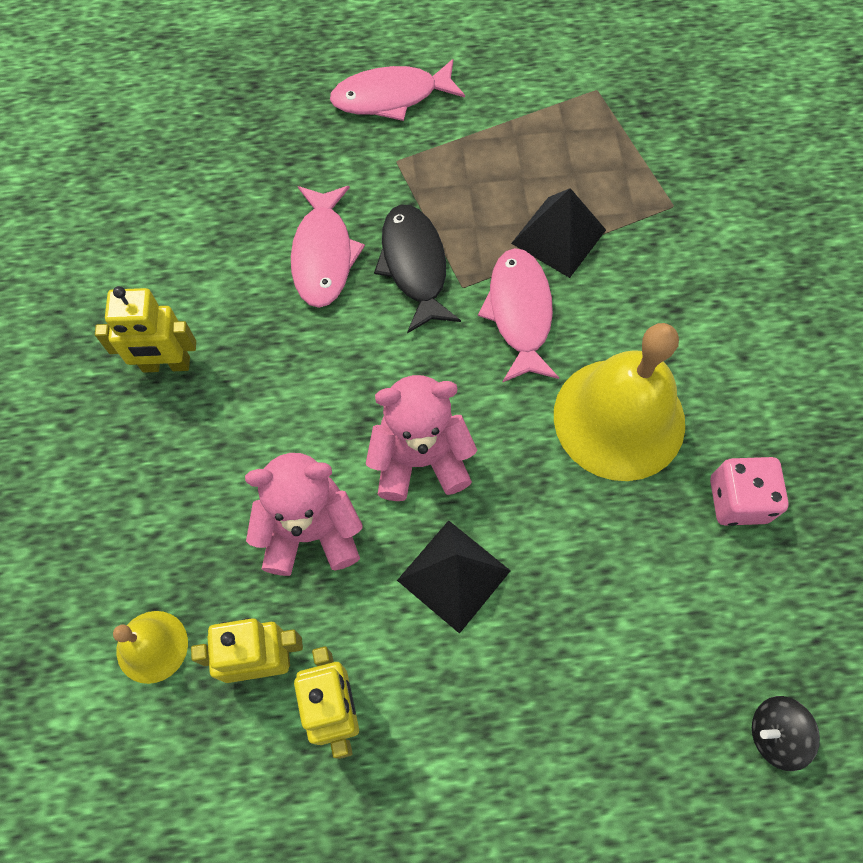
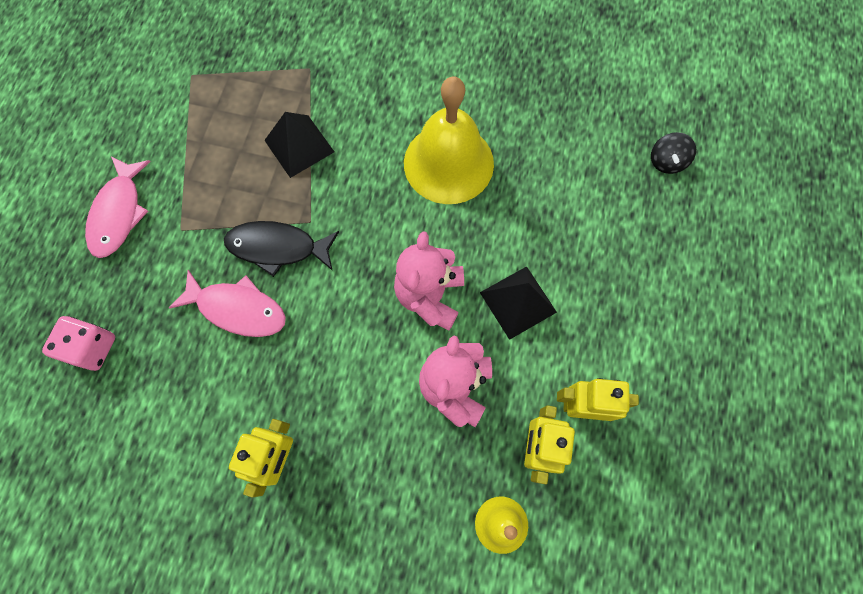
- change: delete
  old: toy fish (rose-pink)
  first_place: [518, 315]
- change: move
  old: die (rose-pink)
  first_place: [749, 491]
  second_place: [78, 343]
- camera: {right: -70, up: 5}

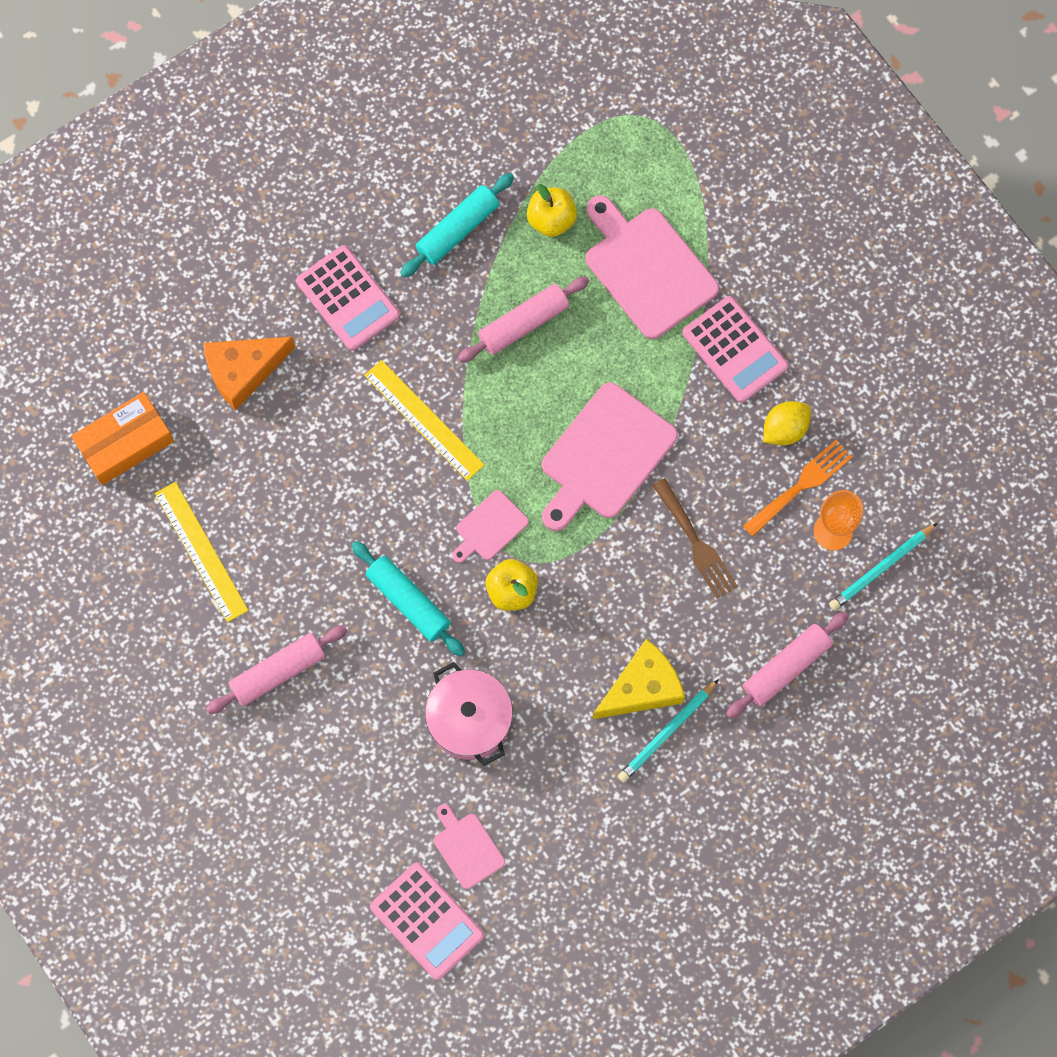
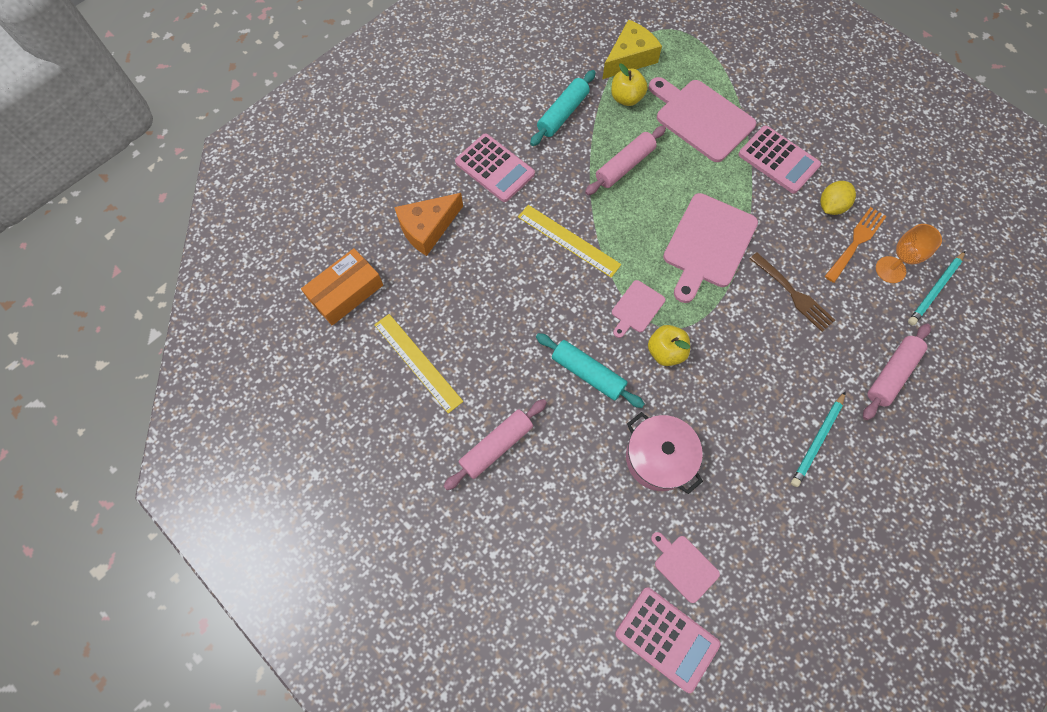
- change: move
  old: cheese (yellow)
  first_place: [639, 679]
  second_place: [632, 49]
- camera: {right: -10, up: -5}

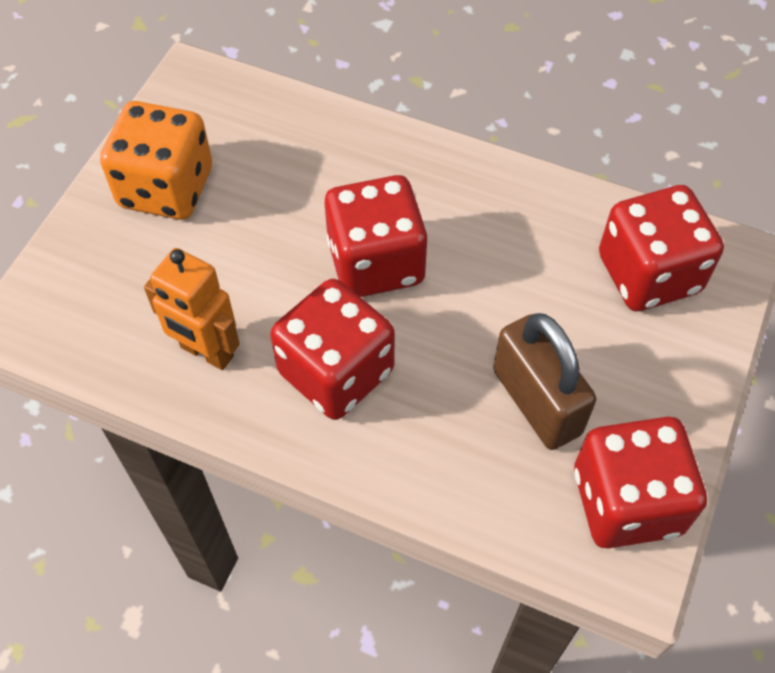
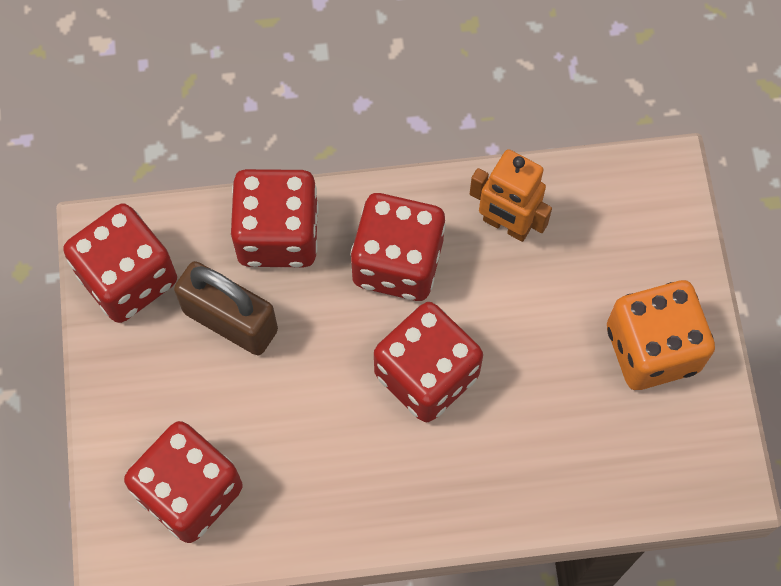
- change: rotate
  old: robot figure (bright orange)
  first_place: [192, 309]
  second_place: [511, 195]
  degrees: -150
- change: insert
  new: die (red)
  second_place: [275, 218]
- camera: {right: 150, up: 10}

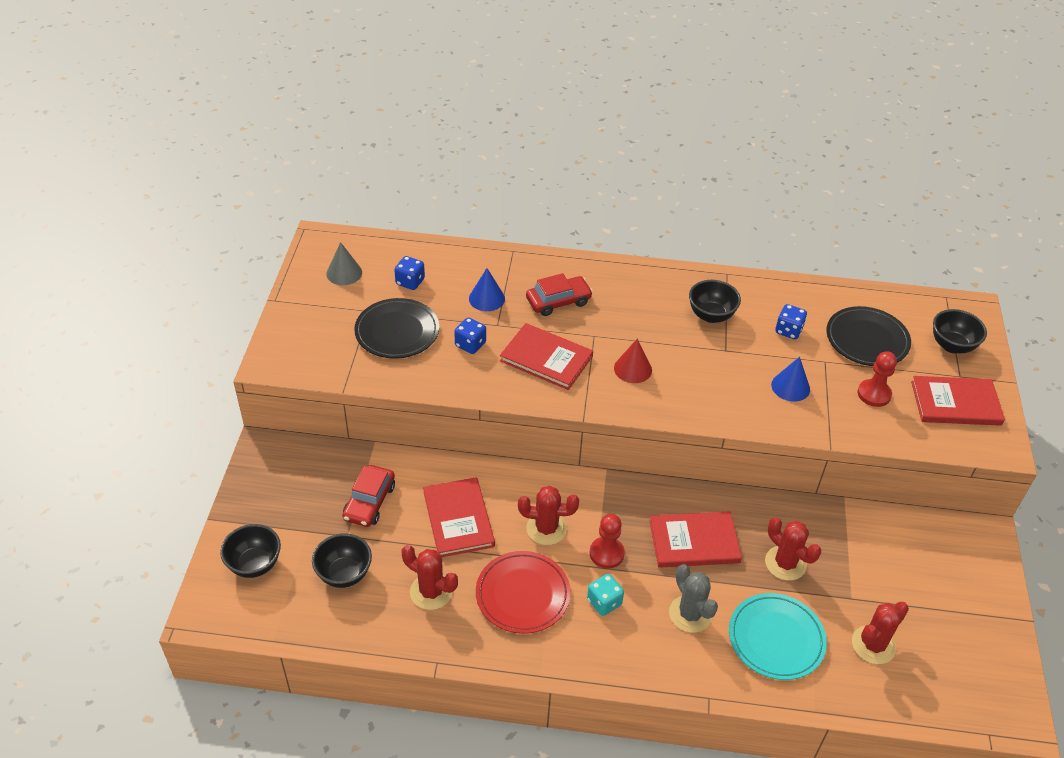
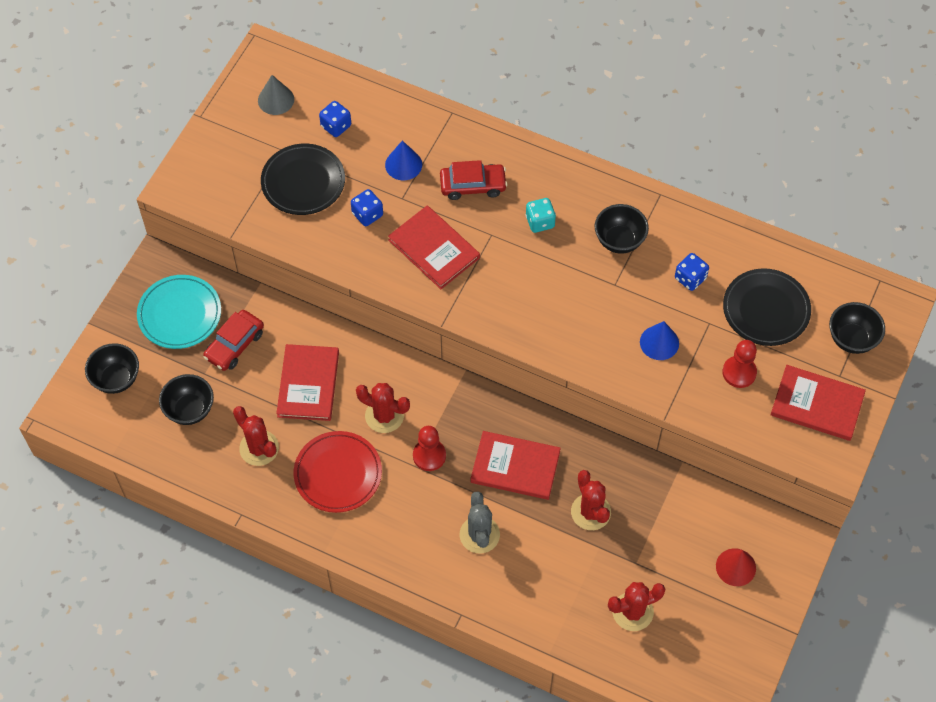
- change: move
  old: solid cone (red)
  first_place: [633, 361]
  second_place: [736, 567]
- change: move
  old: die (teal)
  first_place: [605, 595]
  second_place: [541, 215]
- change: move
  old: plate (teal)
  first_place: [778, 636]
  second_place: [179, 312]
- camera: {right: 20, up: 15}

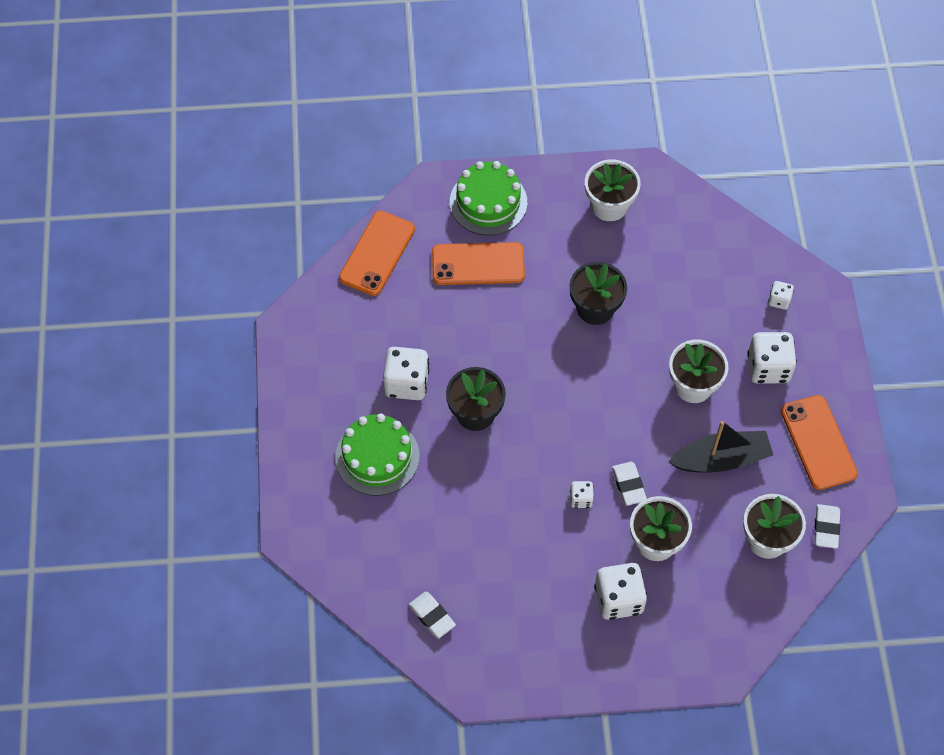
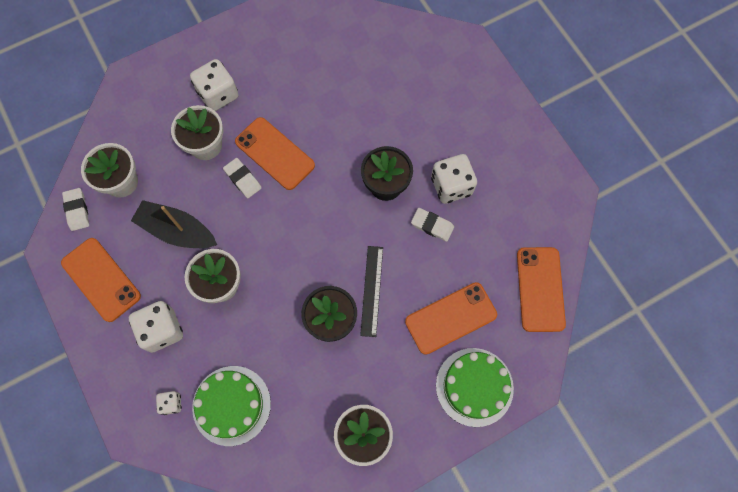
- change: move
  old: cake (green)
  first_place: [377, 455]
  second_place: [231, 406]
- change: rotate
  old: sailboat (ebony)
  first_place: [720, 447]
  second_place: [174, 224]
  degrees: 60
- change: replace
  old: die (snow-white)
  new: phone (bright orange)
  first_place: [582, 494]
  second_place: [275, 153]
- change: move
  old: pencil eraser (snow-white)
  first_place: [432, 615]
  second_place: [432, 225]
- change: insert
  new: straightedge (ebony)
  second_place: [371, 291]
- camera: {right: 155, up: 10}

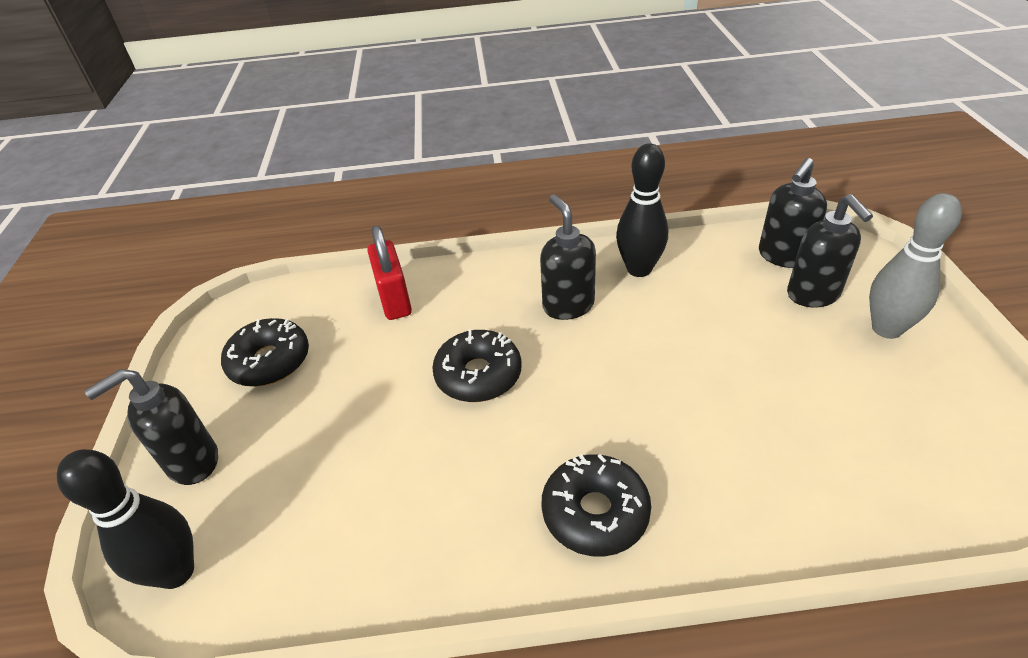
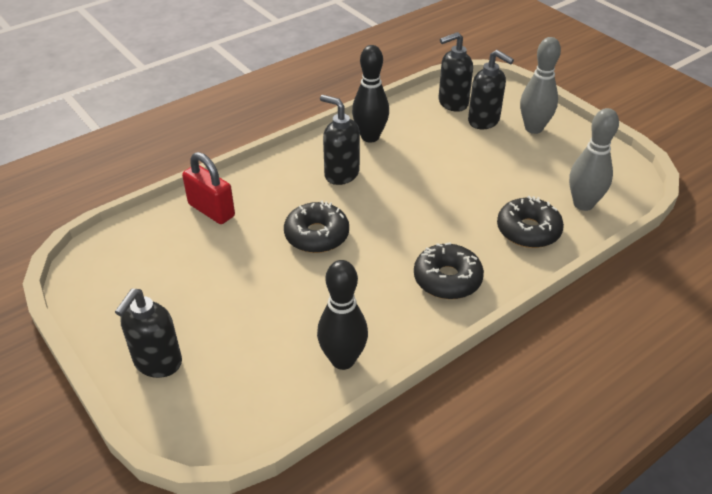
- change: rotate
  old: pump bottle (ebony)
  first_place: [793, 213]
  second_place: [456, 72]
  degrees: 60
- change: move
  old: glazed donut (ebony)
  first_place: [265, 352]
  second_place: [530, 222]
- change: move
  old: skittle (ebony)
  first_place: [125, 519]
  second_place: [342, 315]
- change: insert
  new: skittle (ash-grey)
  second_place: [594, 159]
- camera: {right: -35, up: 0}

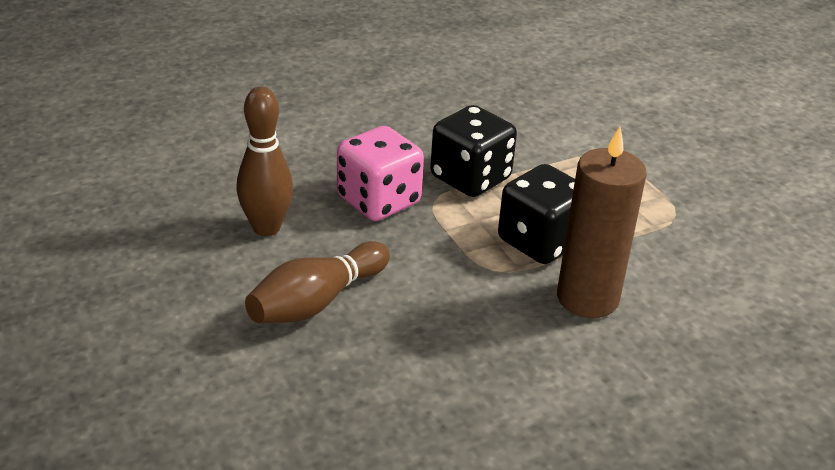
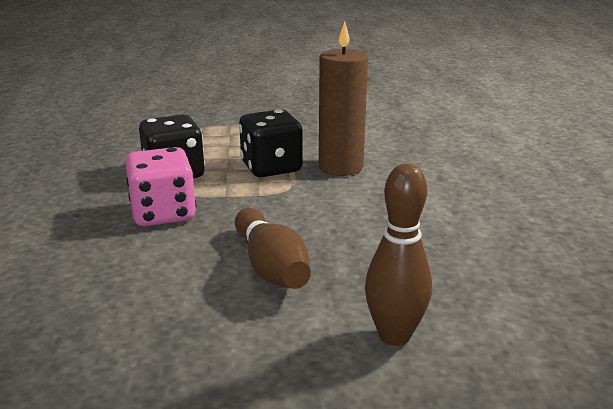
- change: move
  old: skittle (dark brown)
  first_place: [264, 161]
  second_place: [398, 255]
- camera: {right: -65, up: -10}

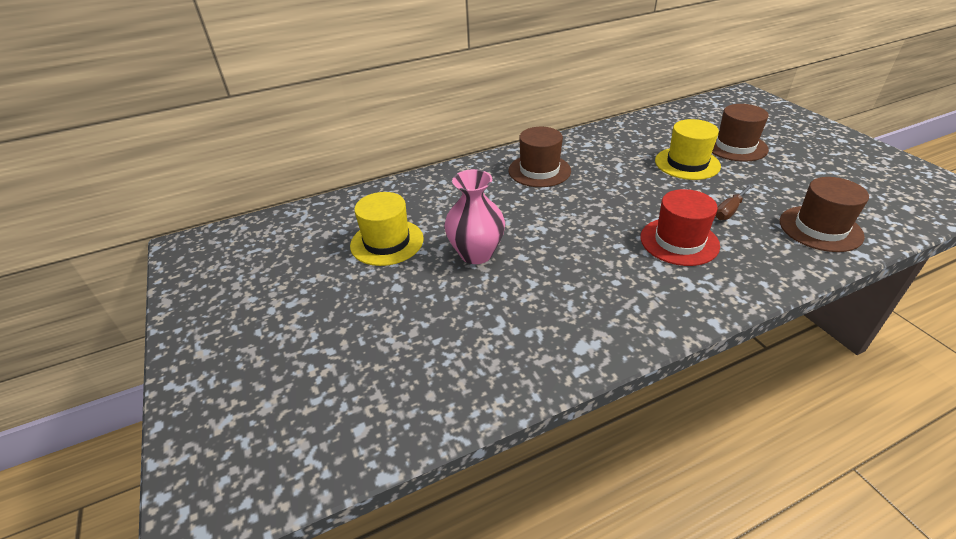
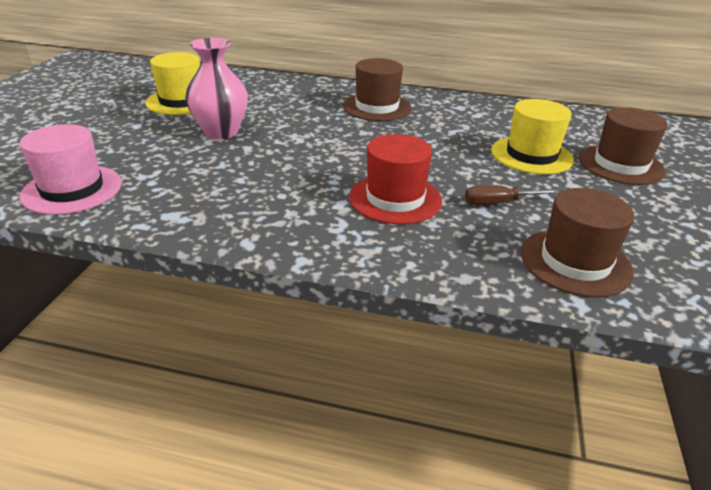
- change: insert
  new: tall hat (rose-pink)
  second_place: [70, 169]
- camera: {right: 35, up: -5}

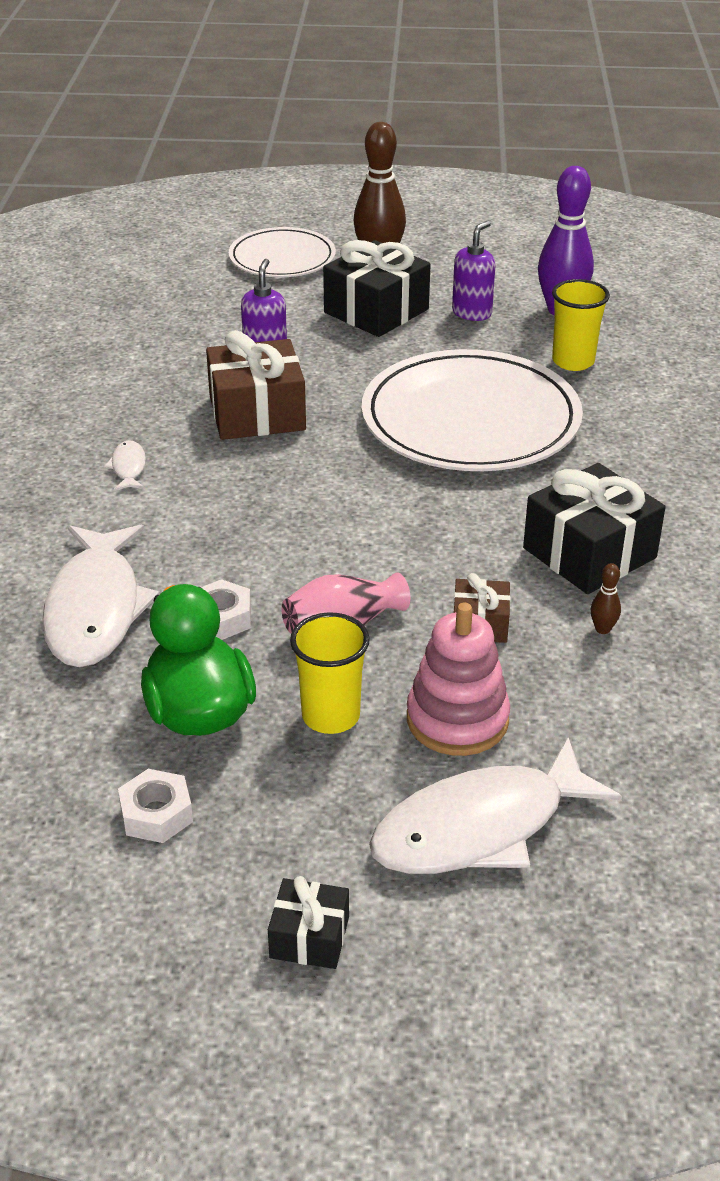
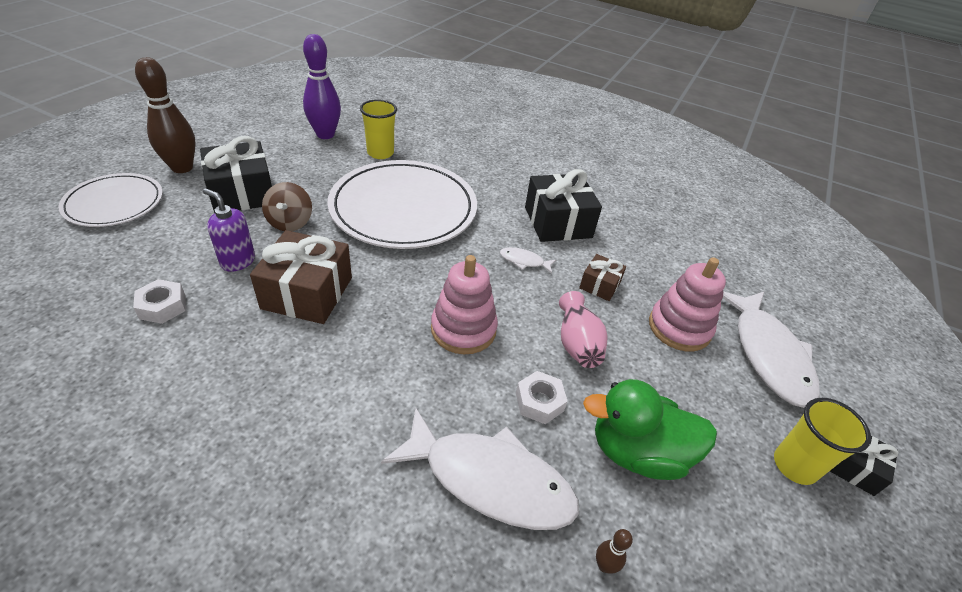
- change: delete
  old: pump bottle (royal purple)
  first_place: [474, 271]
- change: move
  old: toy fish (snow-white)
  first_place: [125, 465]
  second_place: [528, 260]
- change: move
  old: skittle (dark brown)
  first_place: [606, 598]
  second_place: [614, 551]
- change: move
  old: tumbler (yellow)
  first_place: [330, 673]
  second_place: [822, 441]
- change: move
  old: hex nut (snow-white)
  first_place: [155, 806]
  second_place: [159, 301]
- change: insert
  new: toy top (dark brown)
  second_place: [287, 206]
- change: insert
  new: ring stacker (rose-pink)
  second_place: [464, 304]
- camera: {right: -70, up: 5}

